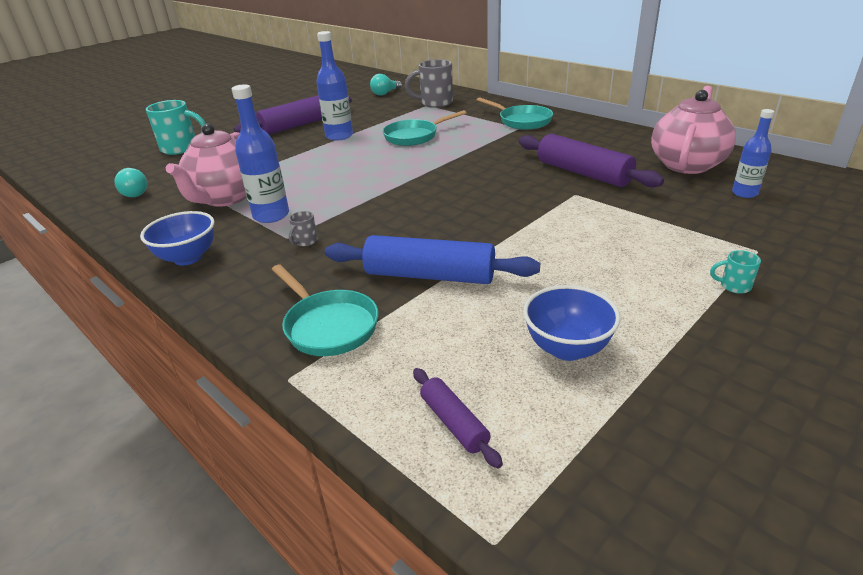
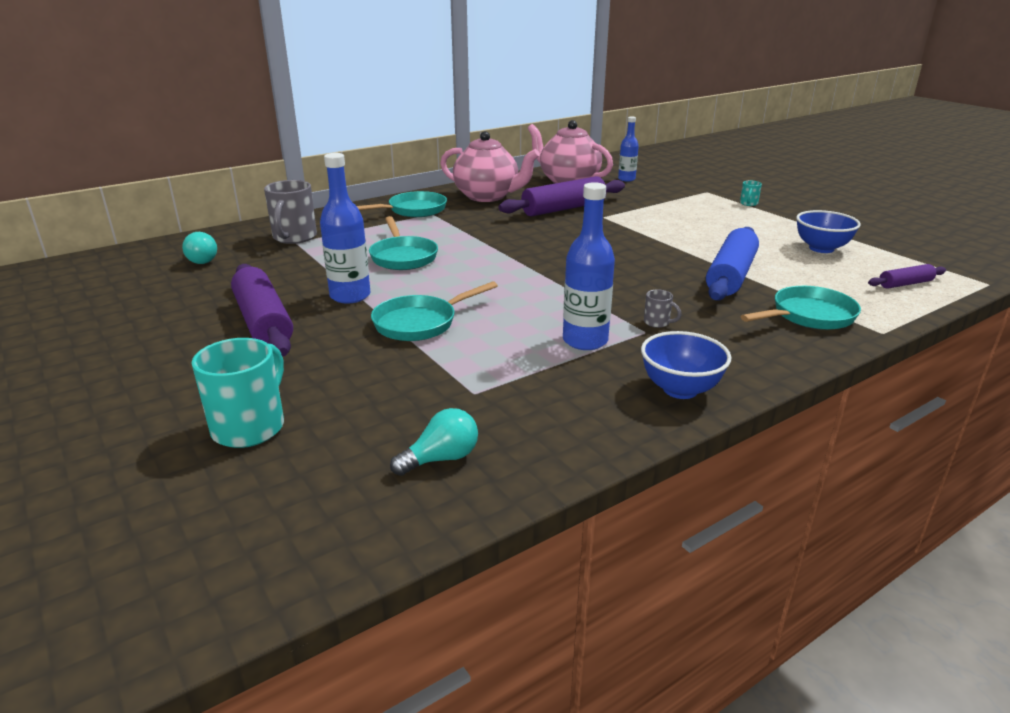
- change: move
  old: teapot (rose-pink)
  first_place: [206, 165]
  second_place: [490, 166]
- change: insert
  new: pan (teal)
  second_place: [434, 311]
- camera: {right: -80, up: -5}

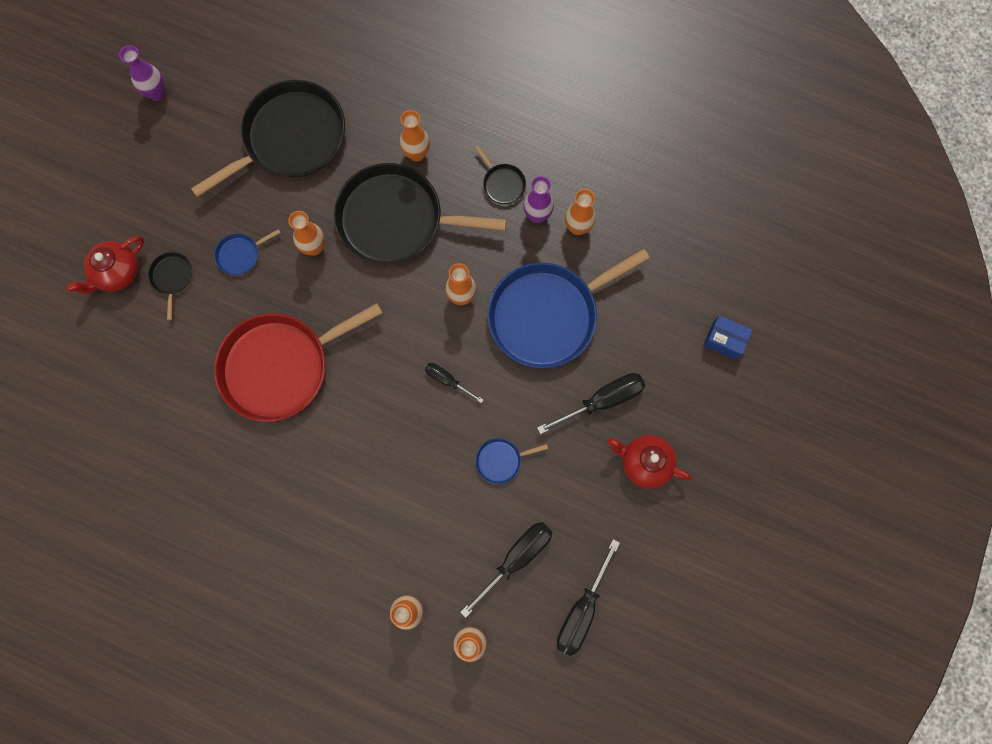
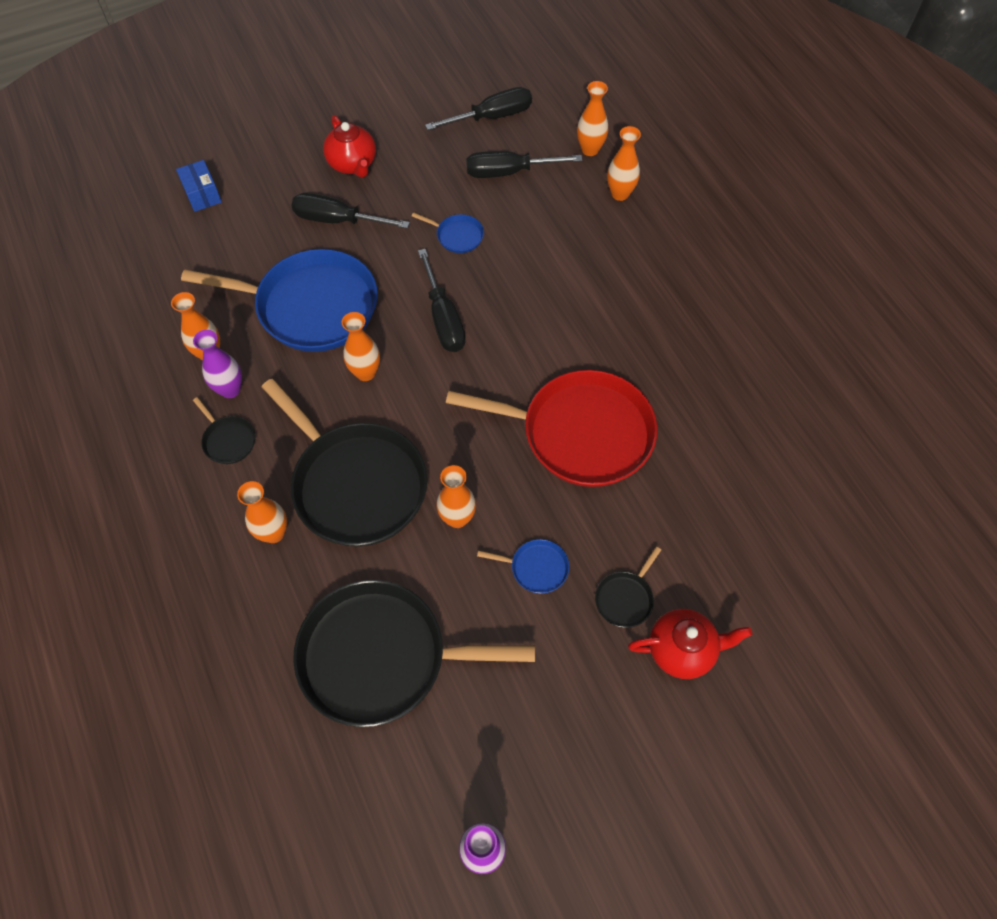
- change: rotate
  old: pan (ebony)
  first_place: [500, 174]
  second_place: [224, 430]
  degrees: 135
- change: resize
  old: screwdriver (ebony)
  first_place: [454, 383]
  second_place: [442, 300]
  factor: 1.73
- camera: {right: -140, up: -15}

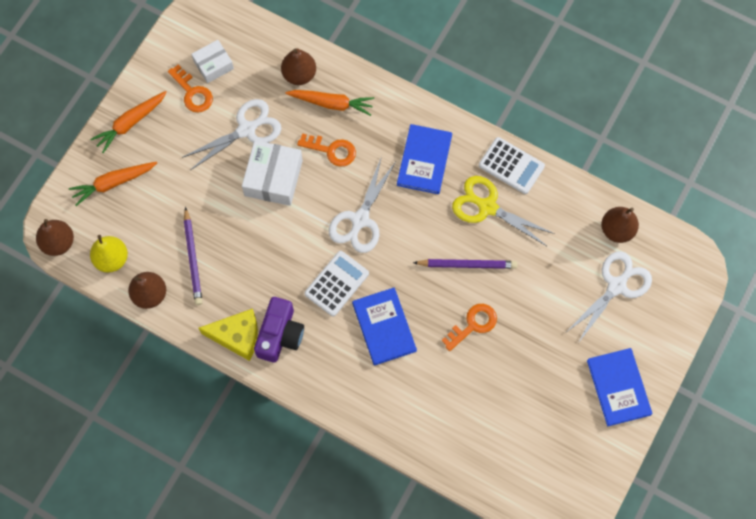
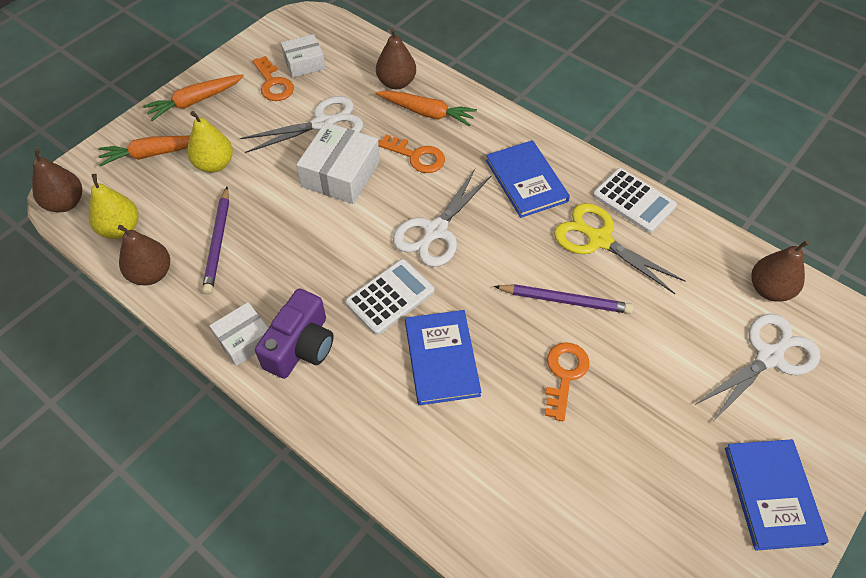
- change: rotate
  old: book (royal blue)
  first_place: [424, 159]
  second_place: [528, 179]
  degrees: -45
- change: rotate
  old: door key (bright orange)
  first_place: [469, 327]
  second_place: [567, 381]
  degrees: -45
- change: replace
  old: cheese (yellow)
  new: box (snow-white)
  first_place: [228, 335]
  second_place: [239, 334]
- change: insert
  new: toy pear (yellow)
  second_place: [210, 142]
- camera: {right: 10, up: -15}

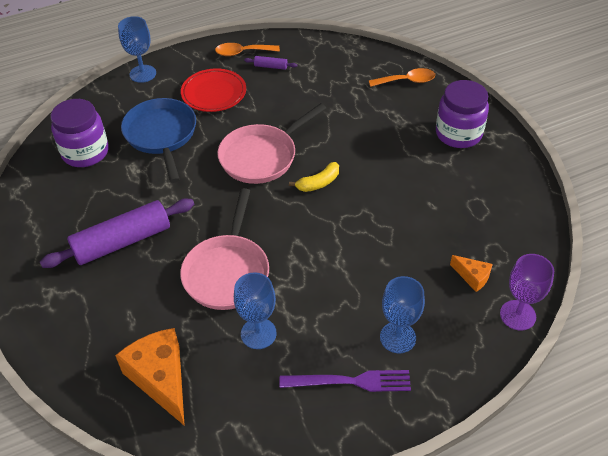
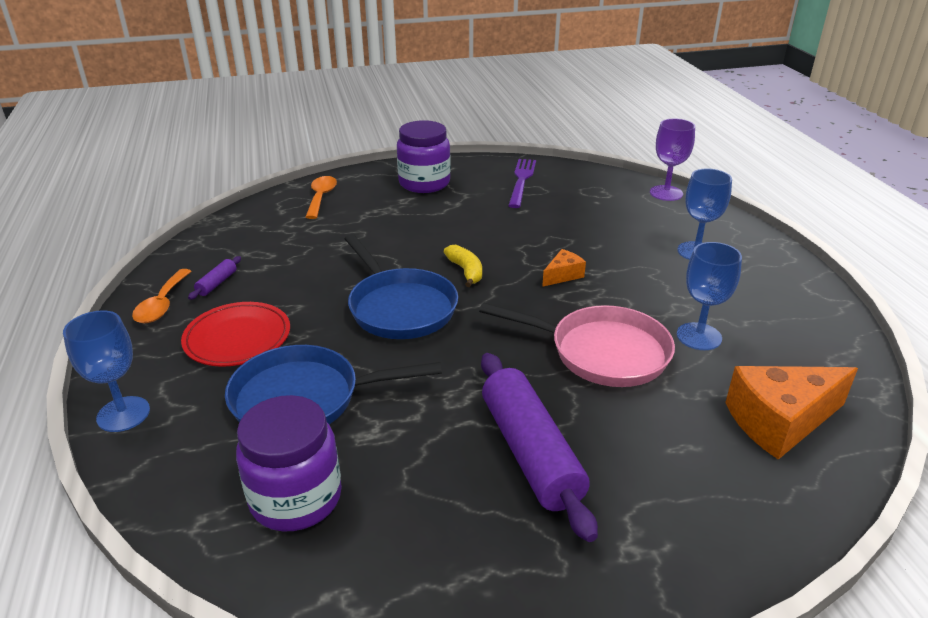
- change: recolor
  old: pan (rose-pink)
  new: pan (royal blue)
  first_place: [271, 143]
  second_place: [401, 286]
- change: move
  old: cheese (bright orange)
  first_place: [471, 273]
  second_place: [564, 268]
- change: move
  old: dinner fork (royal purple)
  first_place: [345, 381]
  second_place: [522, 183]
- camera: {right: -80, up: -15}

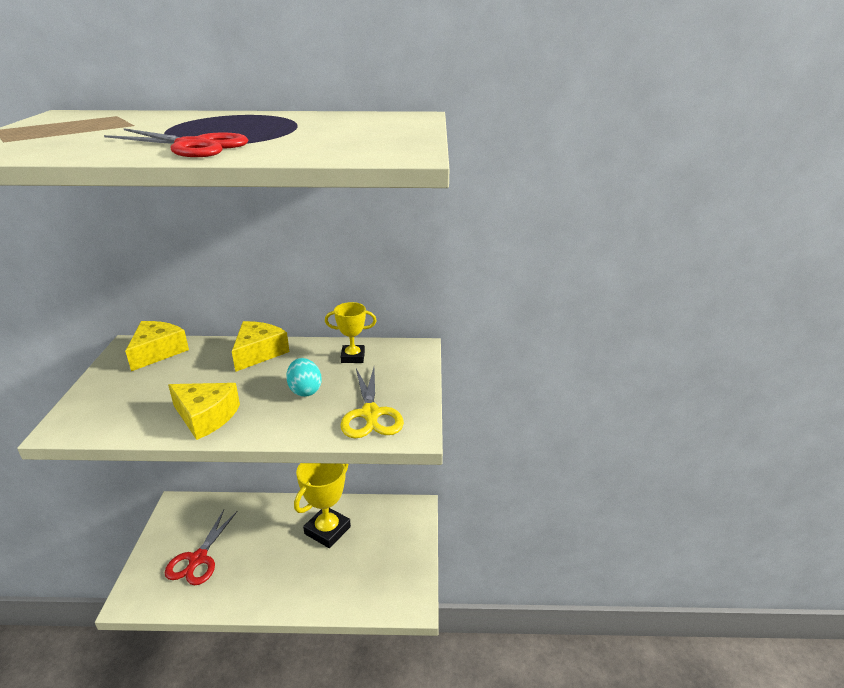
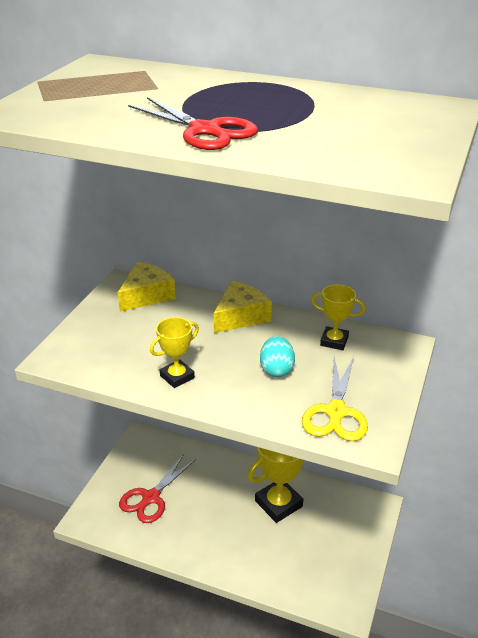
- change: replace
  old: cheese (yellow)
  new: award cup (yellow)
  first_place: [204, 411]
  second_place: [174, 352]
- camera: {right: 20, up: 5}

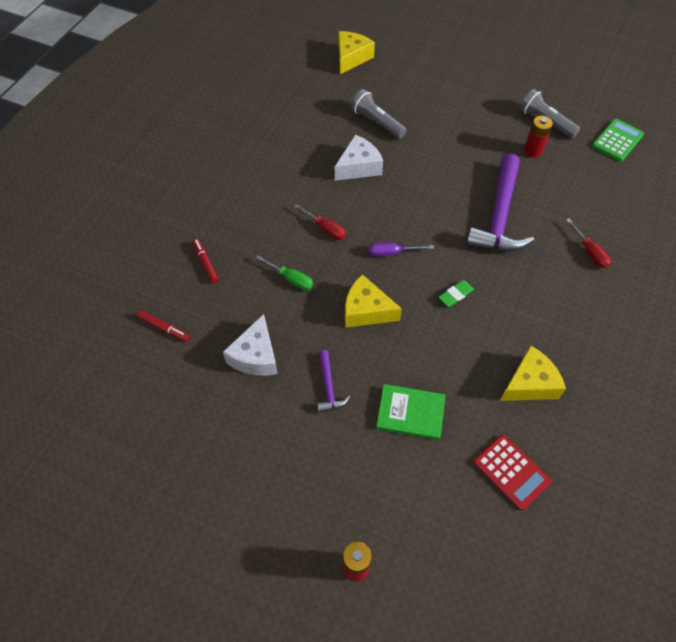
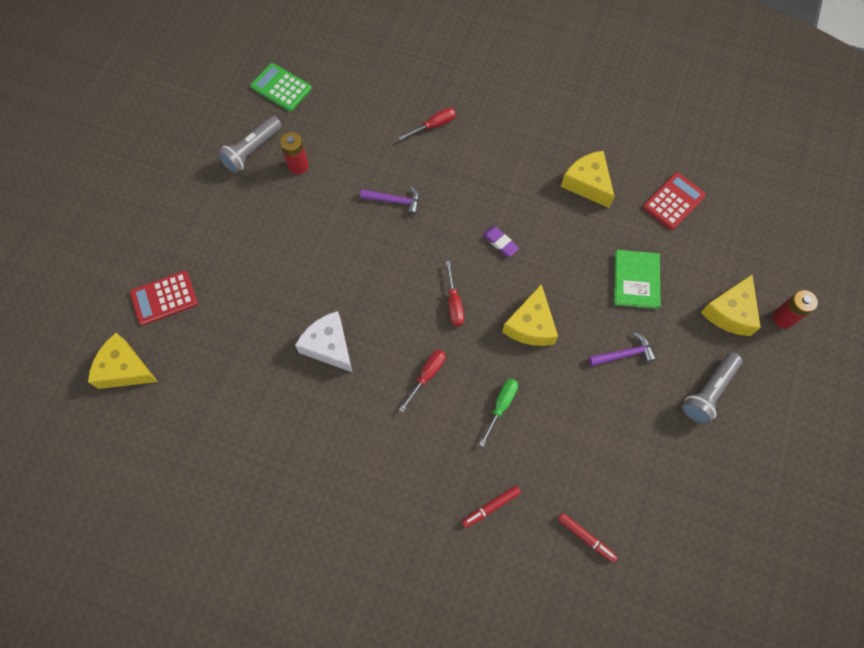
- change: move
  old: torch (ash-grey)
  first_place: [379, 114]
  second_place: [712, 388]
- change: resize
  old: hammer (royal purple)
  first_place: [500, 202]
  second_place: [389, 200]
  factor: 0.46
- change: recolor
  old: screwdriver (royal purple)
  new: screwdriver (red)
  first_place: [401, 249]
  second_place: [455, 294]
- change: recolor
  old: pencil eraser (green)
  new: pencil eraser (royal purple)
  first_place: [456, 293]
  second_place: [501, 241]
- change: rotate
  old: felt pen (red)
  first_place: [163, 326]
  second_place: [587, 538]
  degrees: 105
- change: delete
  old: cheese (snow-white)
  first_place: [250, 345]
- change: insert
  new: adding machine (red)
  second_place: [164, 298]
- change: insert
  new: cheese (yellow)
  second_place: [731, 305]
- camera: {right: -95, up: 10}

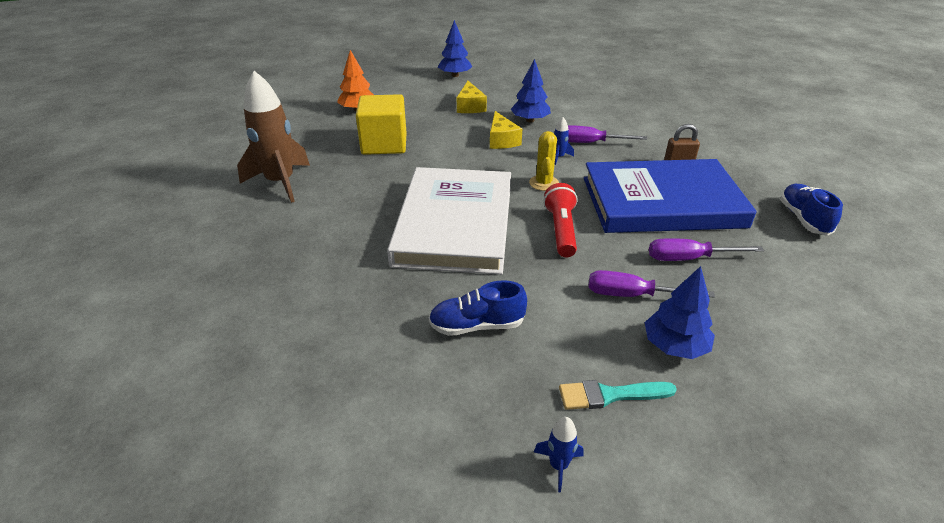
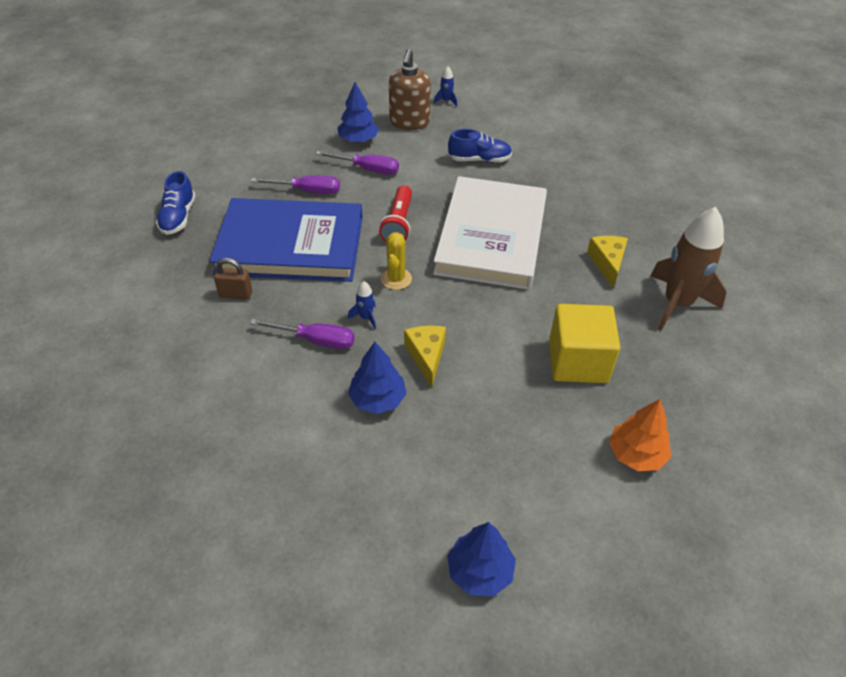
- change: move
  old: cheese (yellow)
  first_place: [472, 97]
  second_place: [607, 262]
- change: replace
  old: brush (teal)
  new: pump bottle (dark brown)
  first_place: [618, 395]
  second_place: [410, 89]
- camera: {right: -175, up: 10}

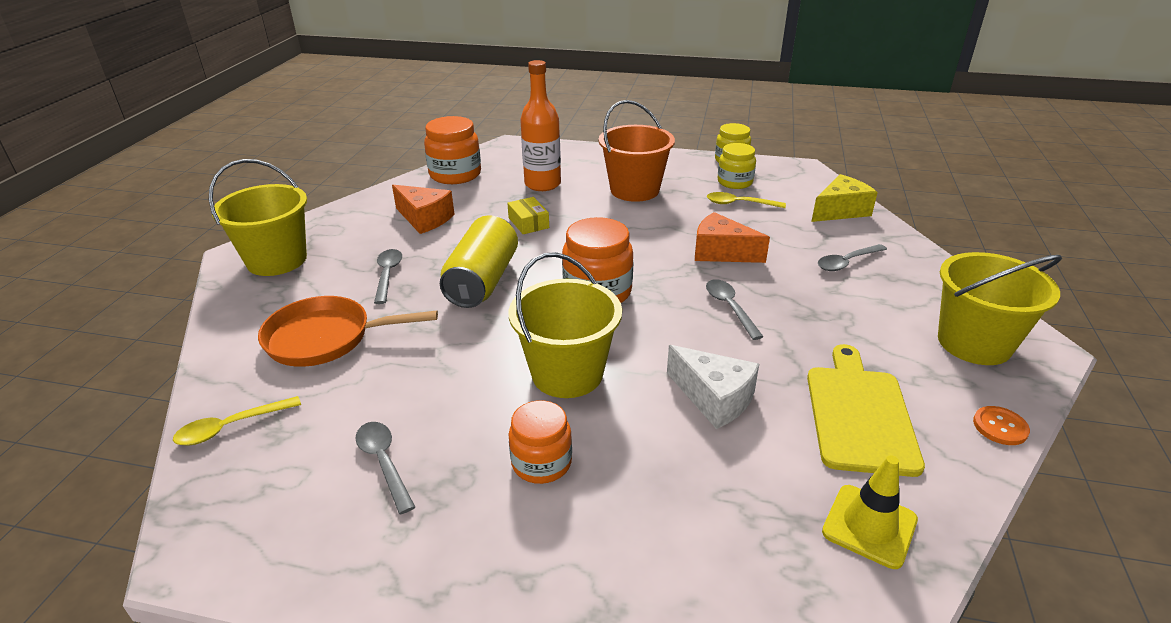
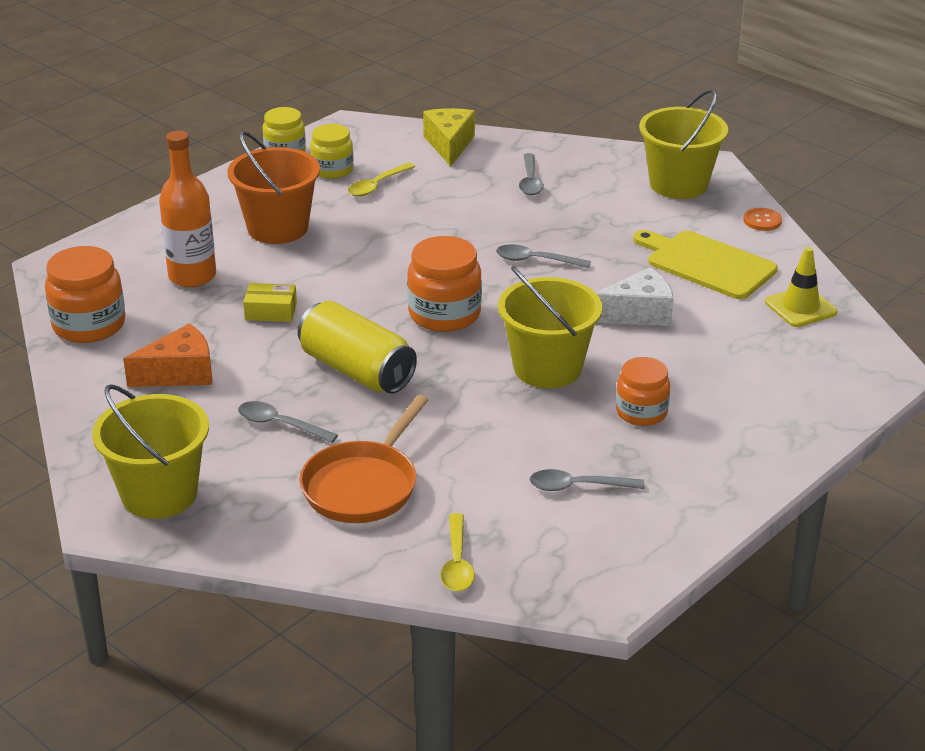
- change: delete
  old: cheese (bright orange)
  first_place: [732, 237]
- camera: {right: -60, up: 0}

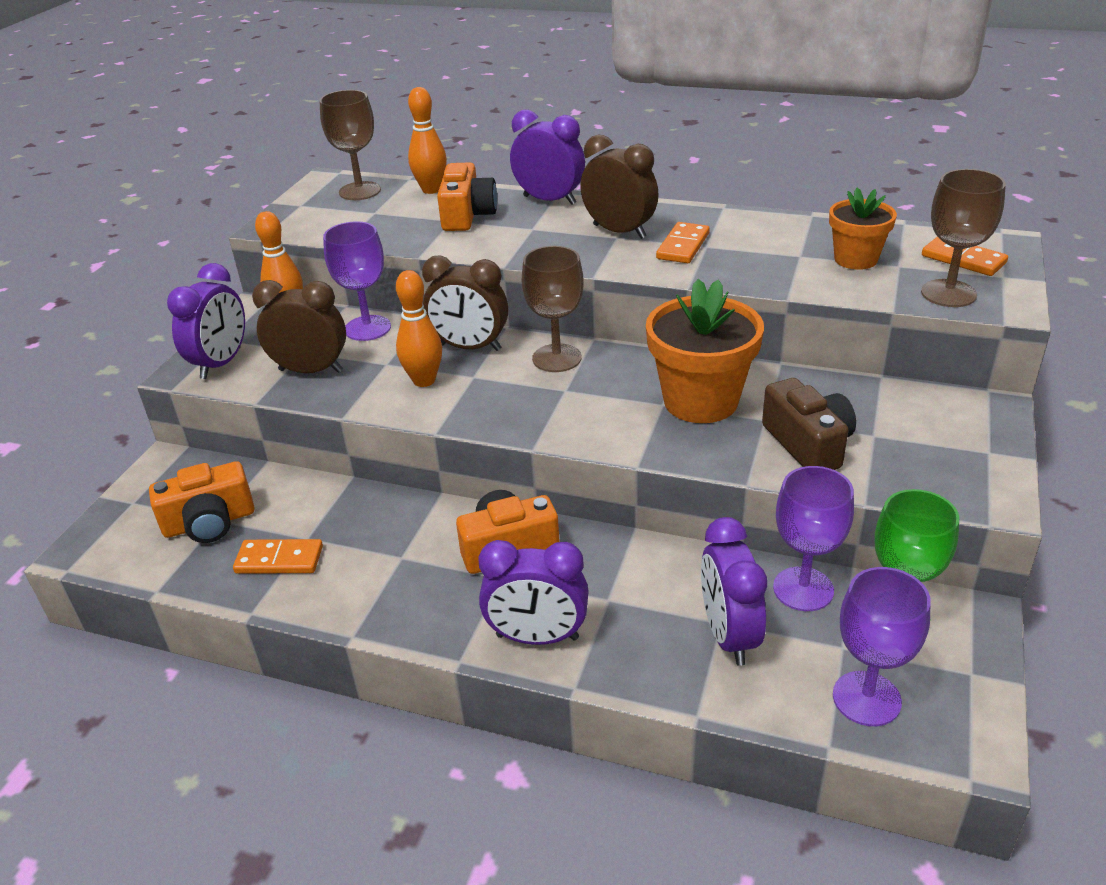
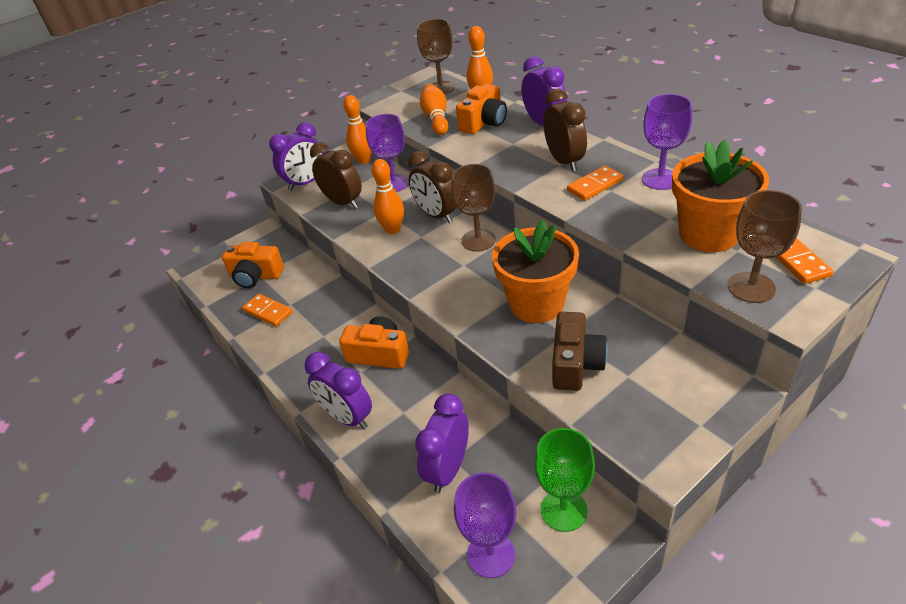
- change: resize
  old: plant pot (bright orange)
  first_place: [863, 229]
  second_place: [720, 195]
  factor: 1.65
- change: move
  old: wine glass (royal purple)
  first_place: [813, 538]
  second_place: [667, 142]
- change: insert
  new: skittle (bright orange)
  second_place: [434, 109]
- camera: {right: 35, up: 5}

